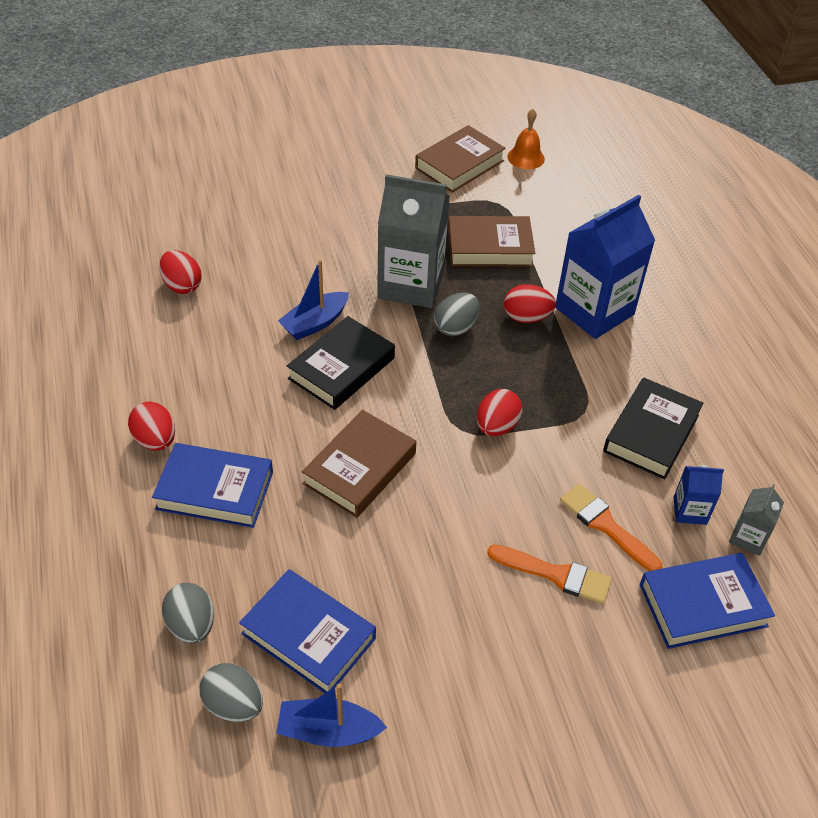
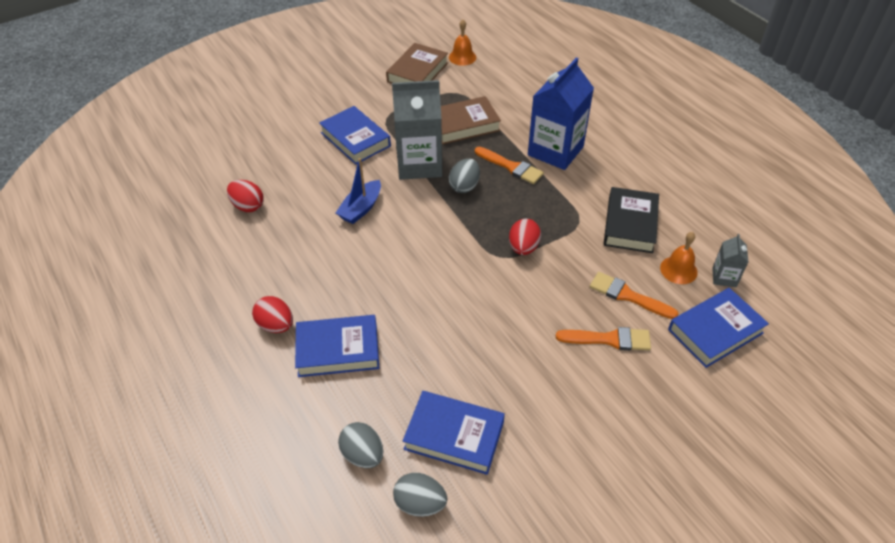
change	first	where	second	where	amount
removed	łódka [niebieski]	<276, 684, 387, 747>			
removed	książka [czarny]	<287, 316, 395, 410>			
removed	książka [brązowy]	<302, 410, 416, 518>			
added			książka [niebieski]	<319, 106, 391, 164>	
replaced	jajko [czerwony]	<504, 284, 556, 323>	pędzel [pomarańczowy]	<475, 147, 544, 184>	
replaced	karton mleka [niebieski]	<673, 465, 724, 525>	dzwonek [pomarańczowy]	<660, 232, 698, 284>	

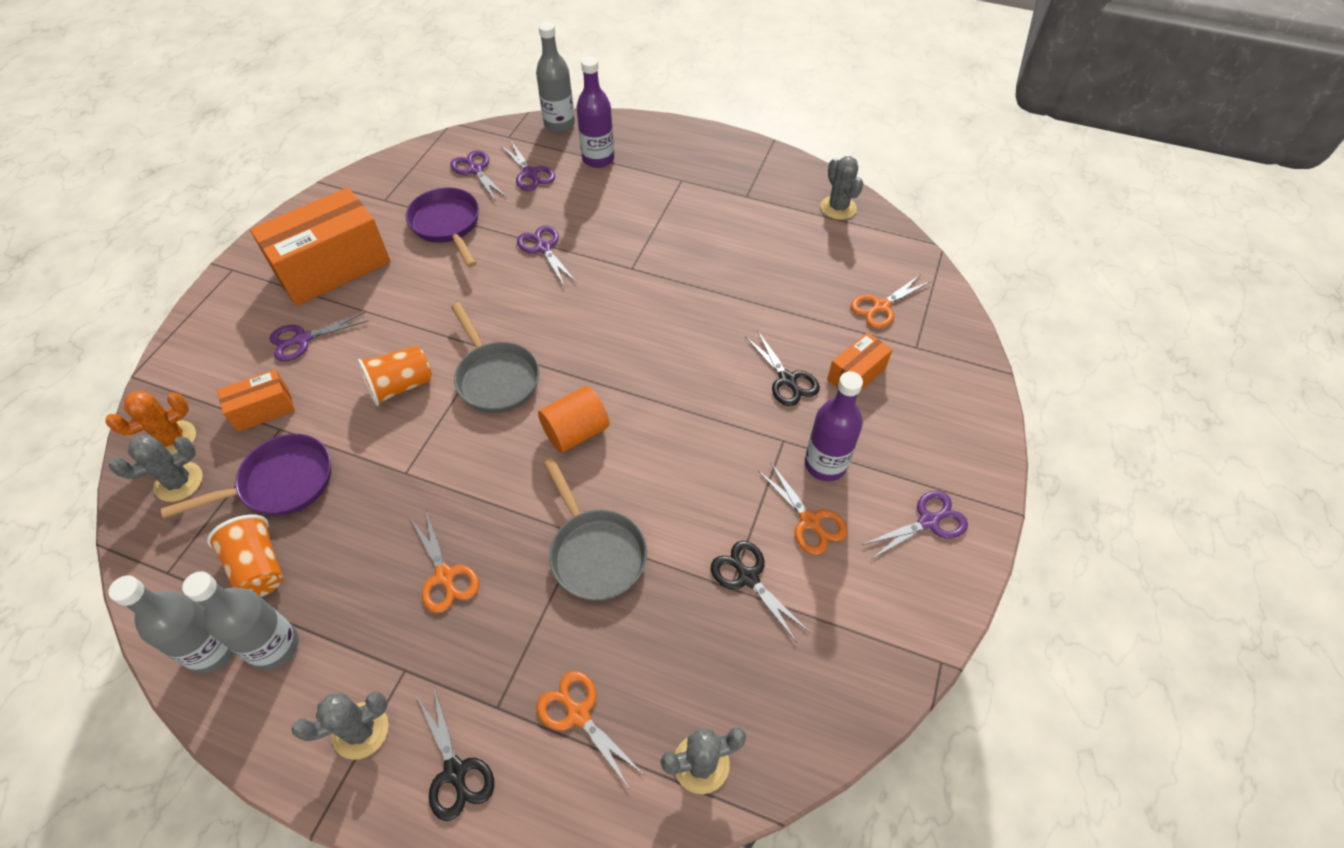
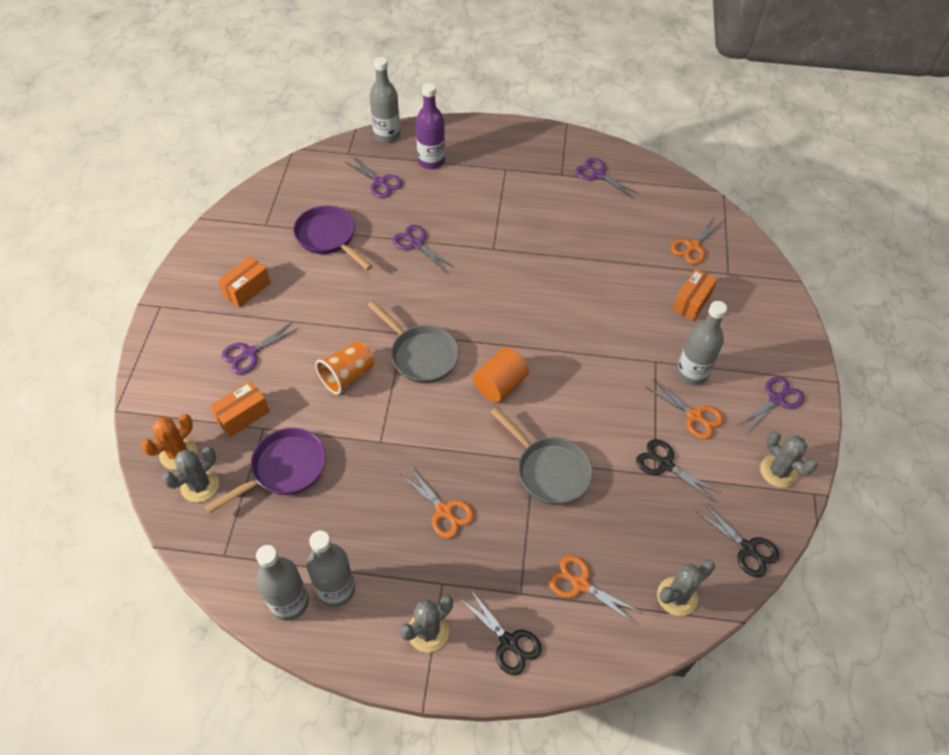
change	first	where	second	where	amount
removed	szklanka [pomarańczowy]	<207, 515, 283, 597>			
moved	nożyczki [fioletowy]	<450, 150, 507, 202>		<575, 158, 639, 198>	
moved	nożyczki [czarny]	<745, 330, 820, 406>		<694, 502, 779, 578>	
moved	kaktus [szary]	<820, 156, 863, 220>		<760, 431, 818, 488>	
recoloured	butelka [fioletowy]	<805, 371, 863, 481>	butelka [szary]	<676, 301, 727, 385>	
resized	pudełko [pomarańczowy]	<250, 187, 391, 306>		<218, 256, 271, 308>	x0.49

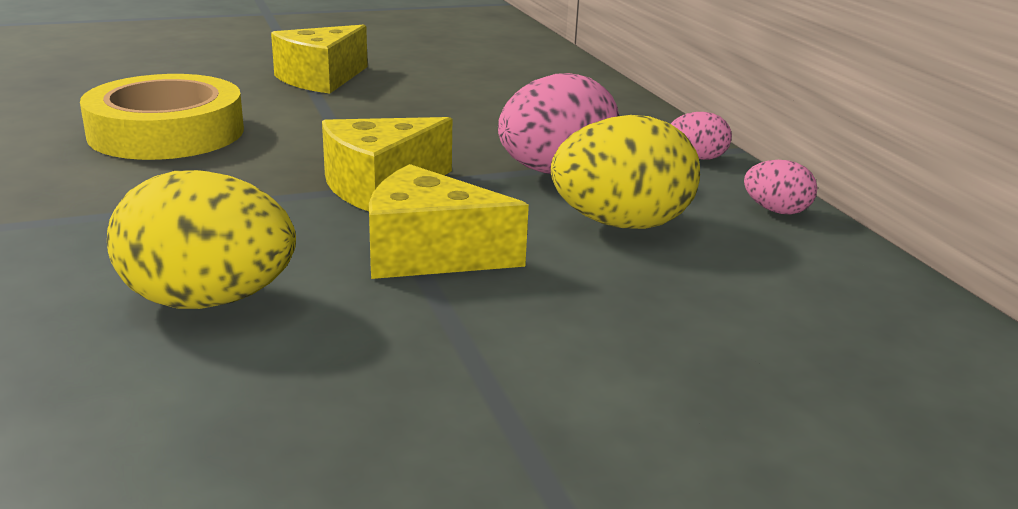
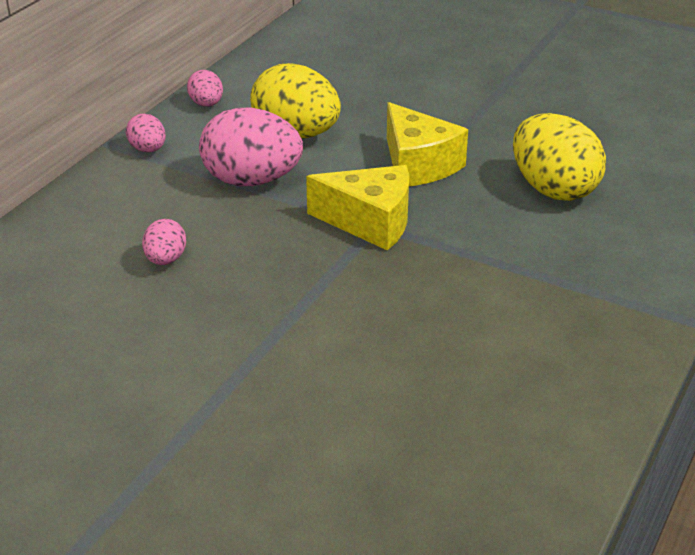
change	first	where	second	where	amount
removed	taśma klejąca [żółty]	<80, 74, 244, 160>			
removed	ser [żółty]	<271, 25, 368, 94>			
added			jajko [różowy]	<142, 219, 186, 265>	

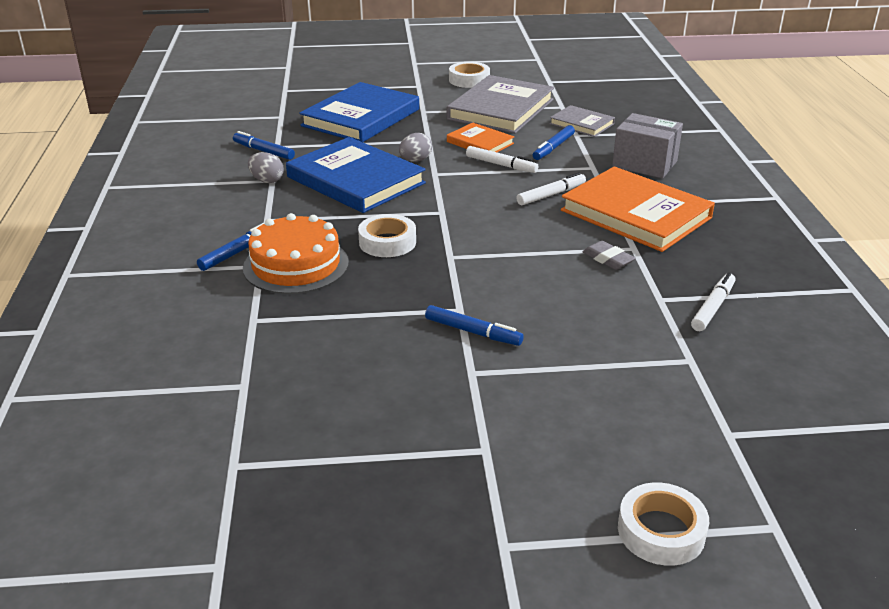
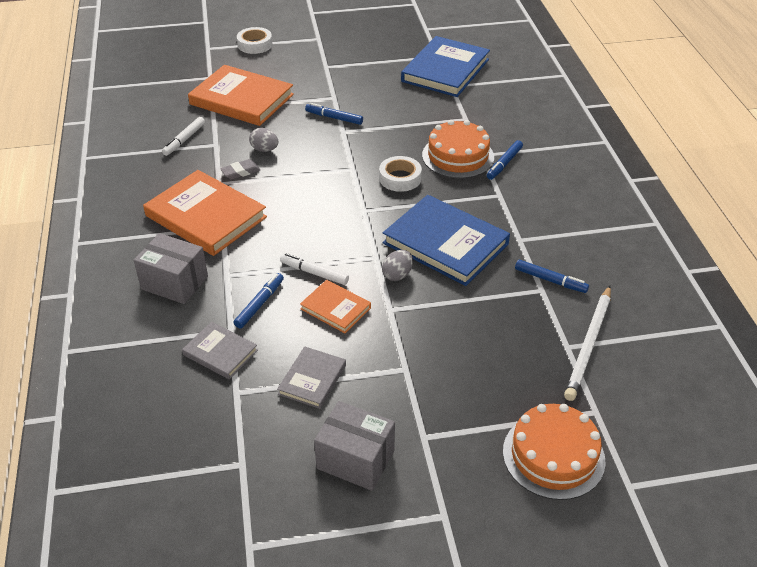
change	first	where	second	where	amount
removed	flamaster [biały]	<516, 172, 586, 205>			
added			książka [pomarańczowy]	<188, 65, 294, 126>	
added			tort [pomarańczowy]	<503, 404, 606, 500>	
added			ołówek [biały]	<564, 286, 611, 401>	
moved	jajko [szary]	<248, 152, 284, 183>		<249, 128, 278, 152>	
moved	książka [niebieski]	<299, 82, 419, 142>		<401, 36, 490, 97>	
replaced	taśma klejąca [biały]	<449, 62, 490, 88>	pudełko [szary]	<314, 401, 395, 491>	
turned	gumka do mazania [szary]	<583, 241, 636, 270>		<220, 159, 260, 180>	75 degrees counterclockwise
resized	książka [szary]	<447, 75, 554, 134>		<277, 346, 346, 409>	x0.52

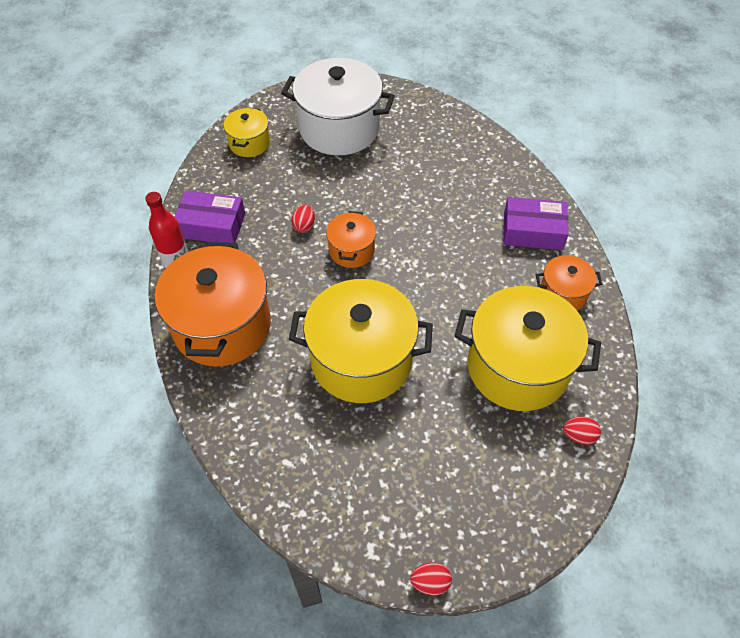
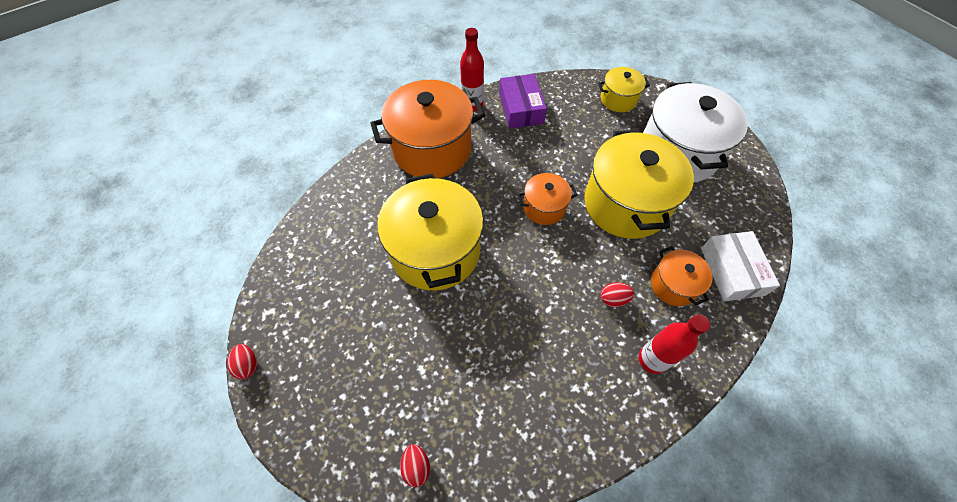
change	first	where	second	where	amount
added			pudełko [biały]	<701, 231, 780, 302>	
moved	jajko [czerwony]	<291, 205, 315, 233>		<601, 282, 634, 307>	
moved	garnek [żółty]	<455, 286, 601, 411>		<585, 130, 694, 239>	
moved	garnek [pomarańczowy]	<536, 255, 602, 310>		<651, 246, 713, 306>	
replaced	pudełko [fioletowy]	<503, 197, 569, 250>	butelka [czerwony]	<638, 314, 710, 374>	

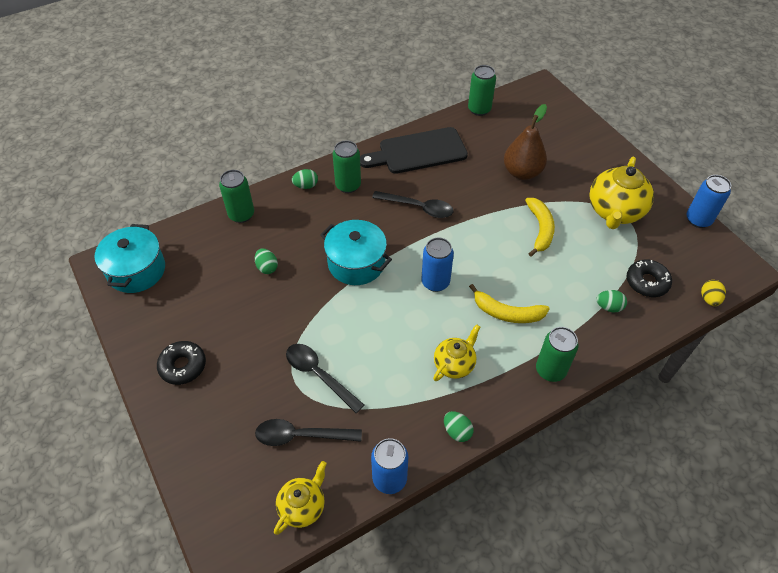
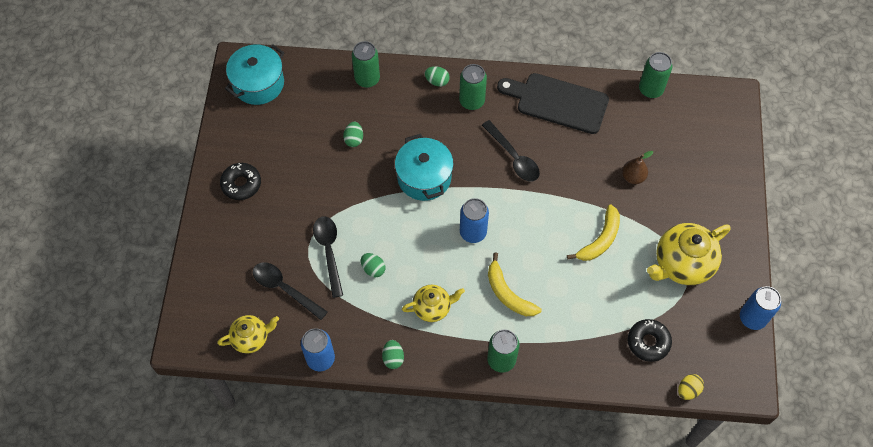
change	first	where	second	where	amount
moved	jajko [zielony]	<596, 290, 627, 312>		<361, 253, 386, 277>	
resized	gruszka [brązowy]	<504, 104, 547, 180>		<622, 151, 653, 184>	x0.58

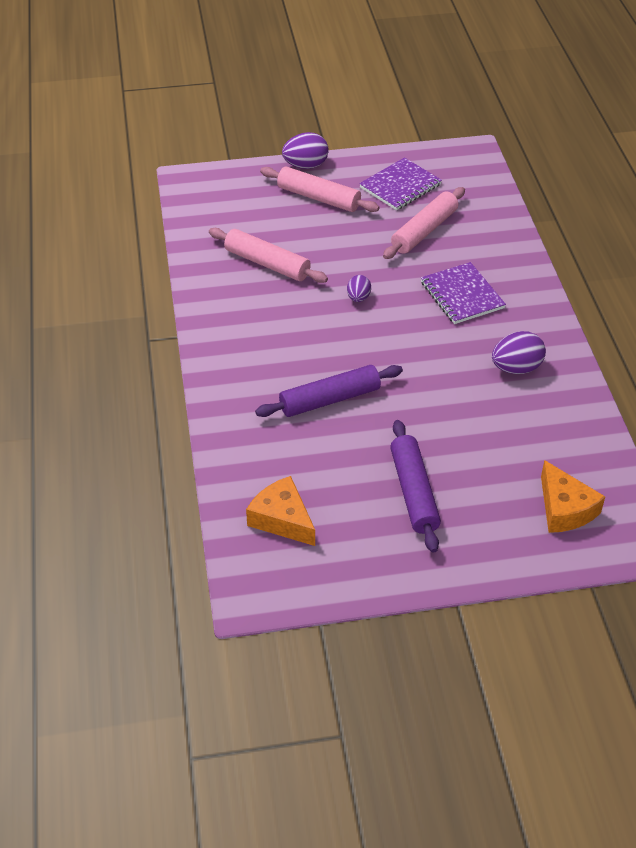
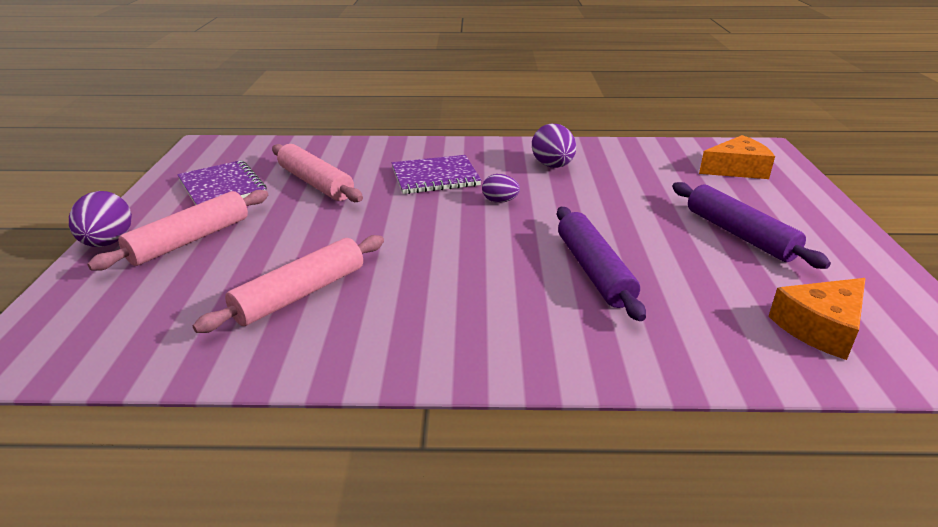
change	first	where	second	where	amount
moved	jajko [fioletowy]	<347, 275, 371, 302>		<482, 174, 520, 203>	
turned	wałek do ciasta [fioletowy]	<390, 420, 441, 553>		<672, 182, 831, 269>	60 degrees clockwise

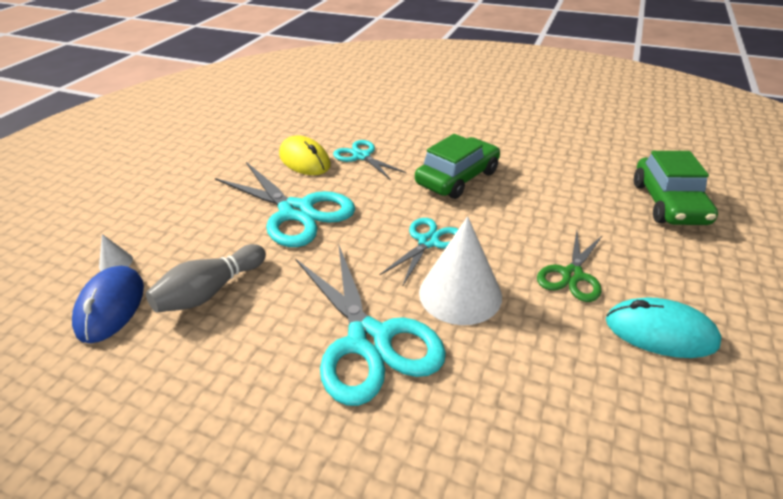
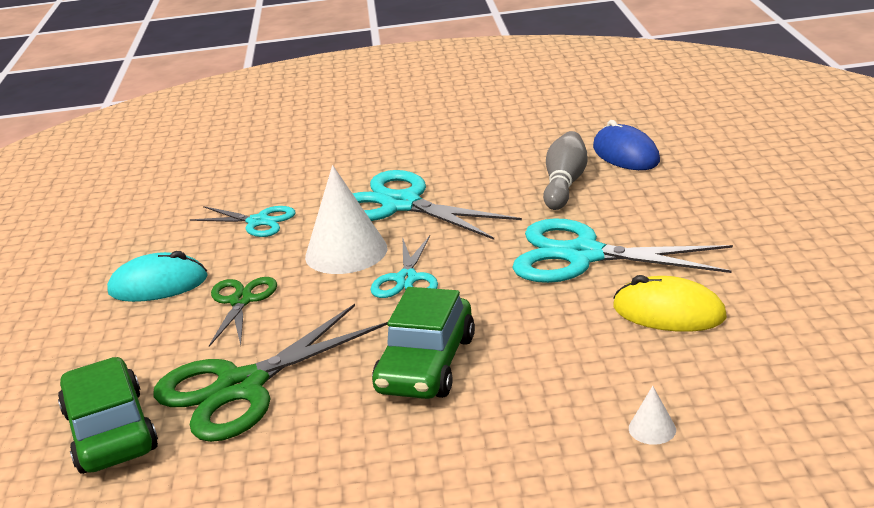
change	first	where	second	where	amount
added			nożyczki [zielony]	<153, 304, 388, 442>	
moved	stożek [biały]	<99, 234, 133, 271>		<629, 386, 676, 445>	
moved	nożyczki [turkusowy]	<333, 140, 406, 180>		<189, 206, 295, 237>	

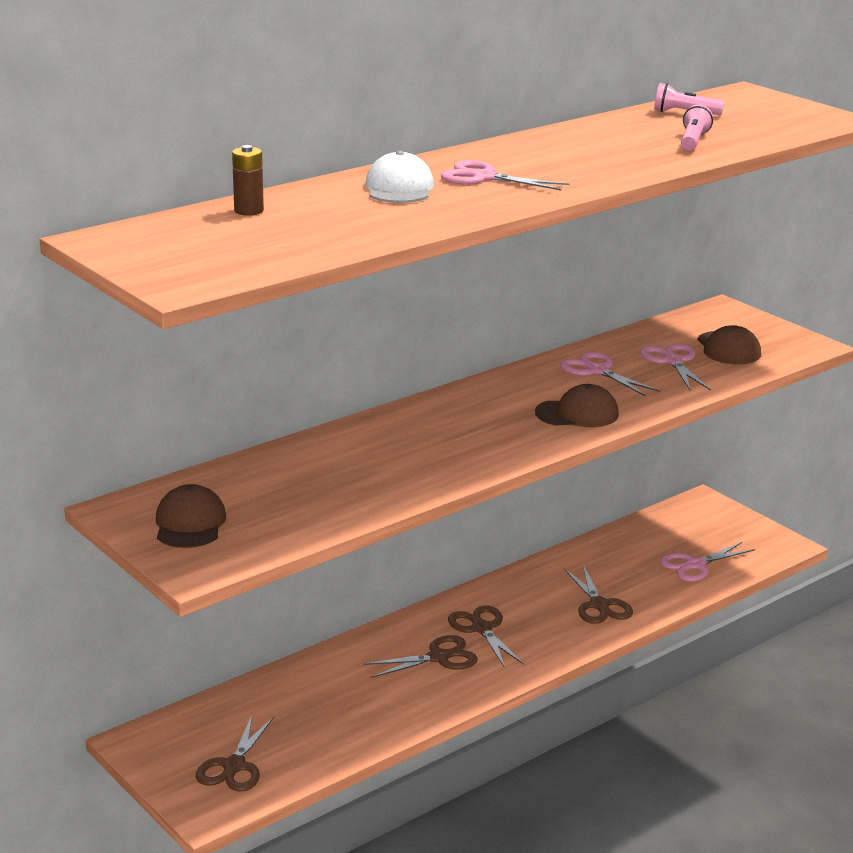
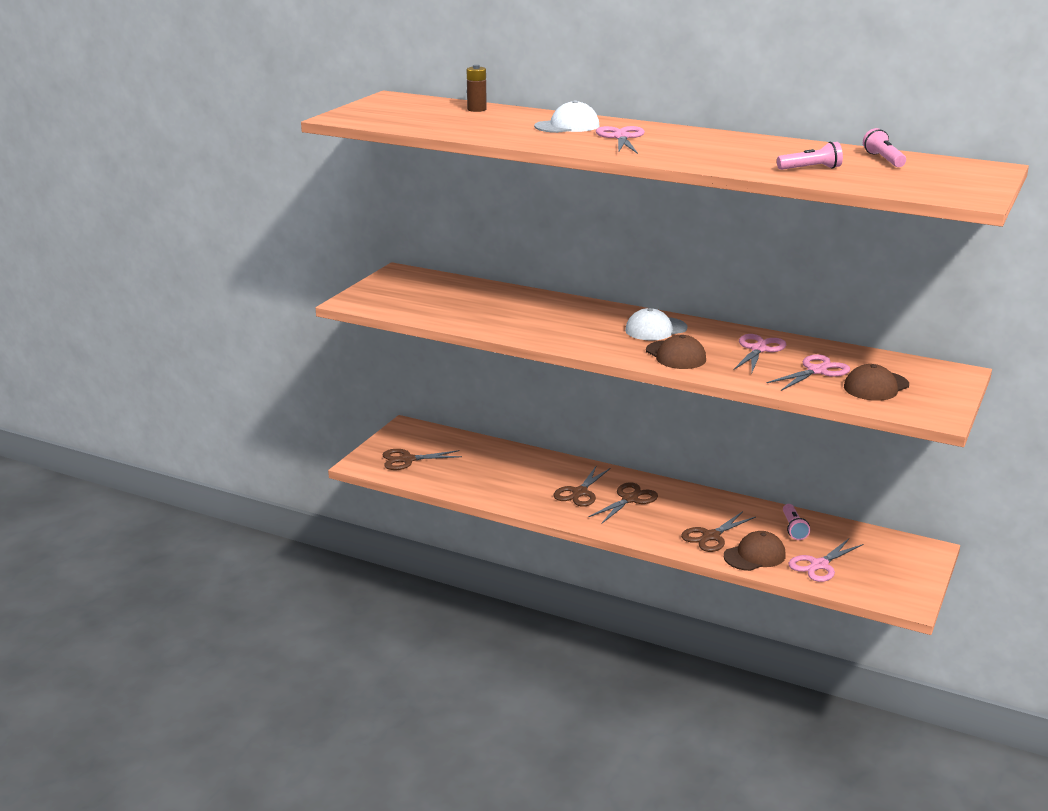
change	first	where	second	where	amount
added			czapka [biały]	<625, 308, 687, 340>	
added			latarka [różowy]	<783, 504, 810, 540>	
moved	czapka [brązowy]	<156, 484, 226, 548>		<724, 531, 786, 571>	
turned	nożyczki [brązowy]	<364, 635, 478, 678>		<553, 466, 610, 507>	75 degrees clockwise
turned	nożyczki [różowy]	<660, 542, 755, 582>		<789, 539, 864, 582>	75 degrees counterclockwise

